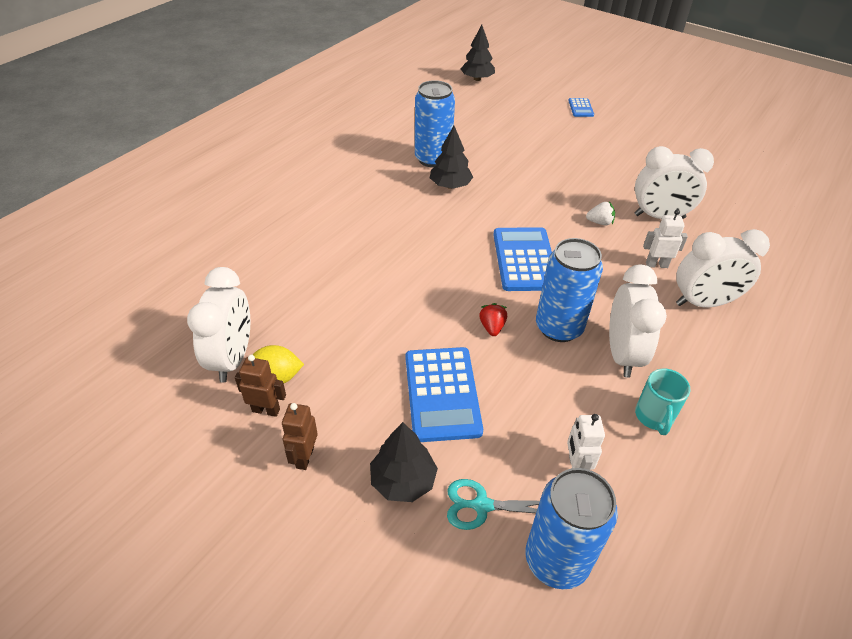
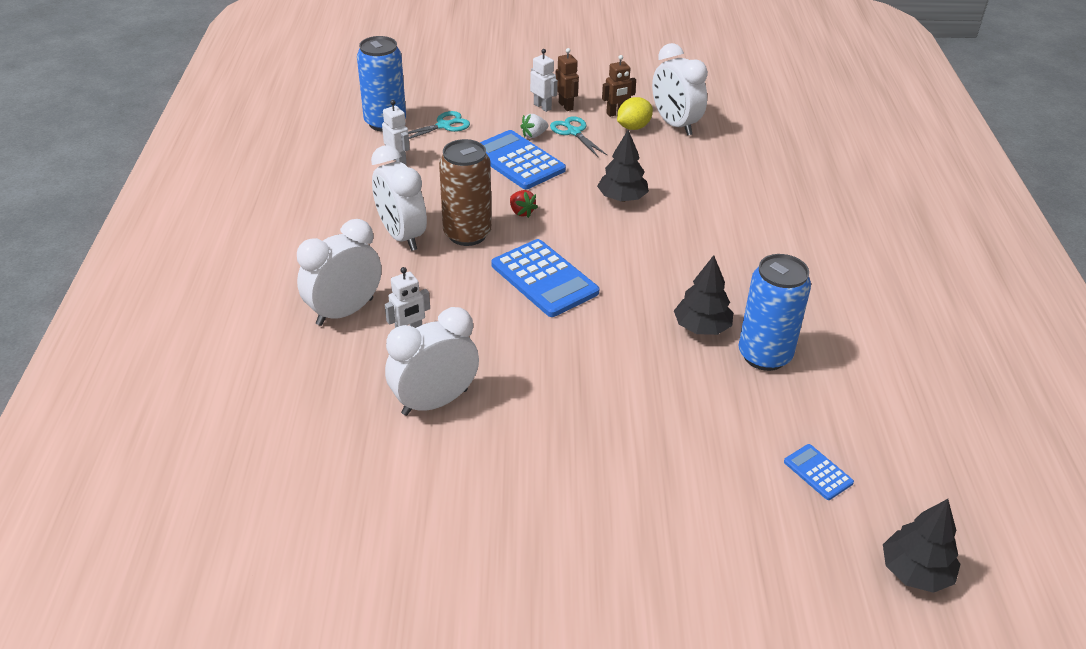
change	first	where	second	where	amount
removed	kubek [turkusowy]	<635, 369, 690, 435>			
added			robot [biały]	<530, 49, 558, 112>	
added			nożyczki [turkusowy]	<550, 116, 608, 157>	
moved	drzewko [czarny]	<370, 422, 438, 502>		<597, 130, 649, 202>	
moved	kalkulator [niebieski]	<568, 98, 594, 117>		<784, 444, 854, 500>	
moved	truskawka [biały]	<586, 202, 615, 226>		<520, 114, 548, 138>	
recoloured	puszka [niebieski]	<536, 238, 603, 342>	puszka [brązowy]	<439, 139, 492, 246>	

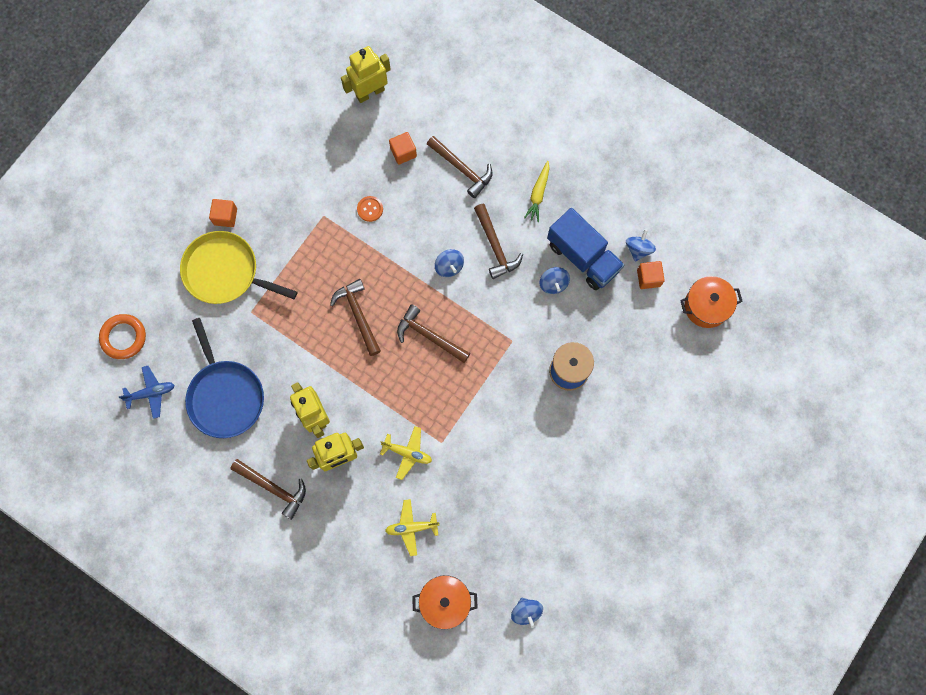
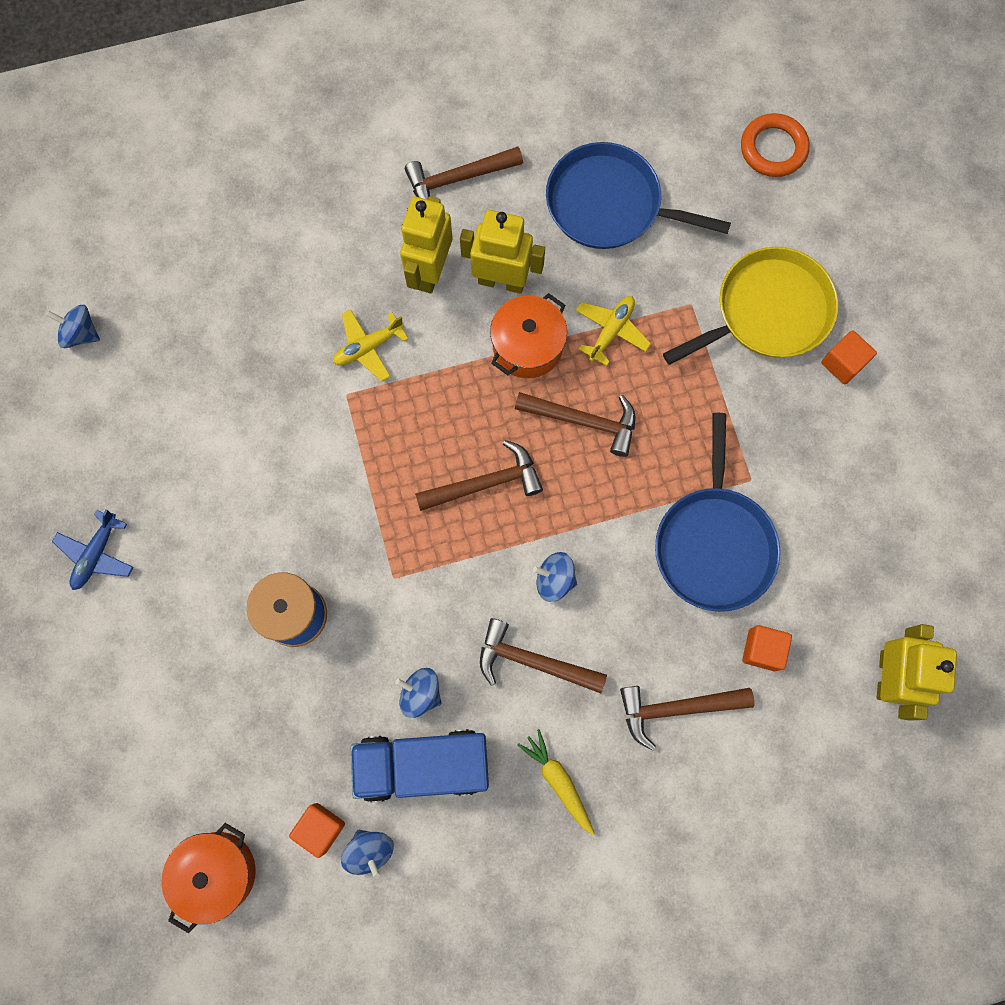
change	first	where	second	where	amount
moved	samolot [niebieski]	<119, 366, 175, 419>		<52, 510, 133, 590>	
moved	samolot [żółty]	<385, 499, 439, 556>		<575, 296, 651, 366>	
moved	garnek [pomarańczowy]	<412, 575, 478, 629>		<490, 293, 567, 378>	
replaced	guzik [pomarańczowy]	<357, 196, 383, 222>	patelnia [niebieski]	<655, 413, 781, 612>	

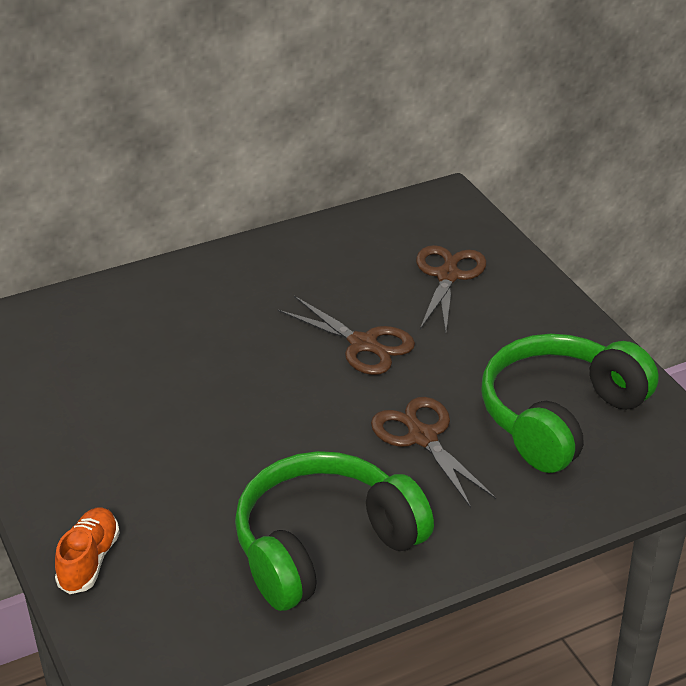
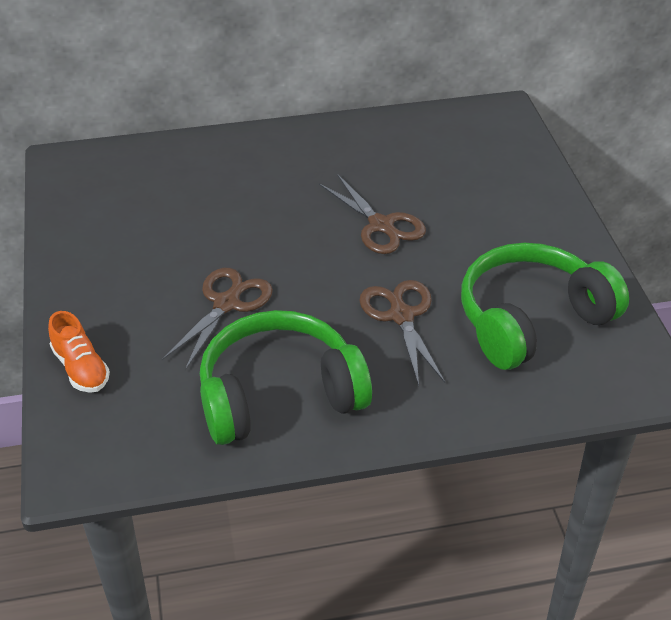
change	first	where	second	where	amount
moved	nożyczki [brązowy]	<416, 245, 487, 332>		<162, 268, 273, 370>	
turned	but [pomarańczowy]	<55, 507, 120, 594>		<48, 311, 110, 393>	120 degrees clockwise

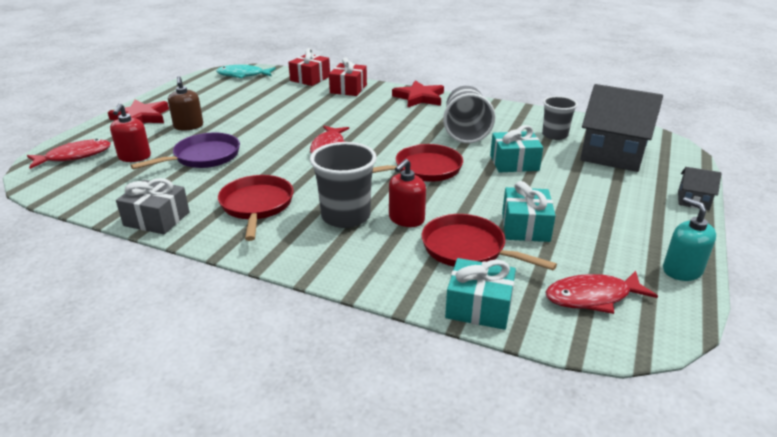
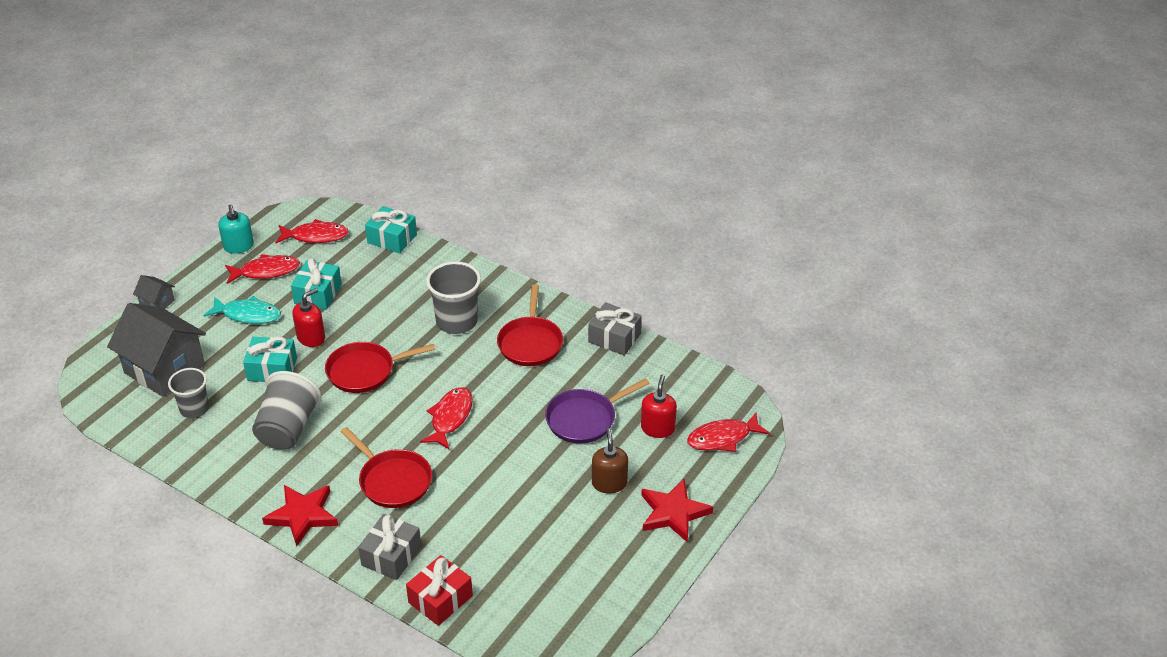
change	first	where	second	where	amount
added			ryba [czerwony]	<225, 254, 300, 284>	
moved	ryba [turkusowy]	<216, 65, 276, 78>		<203, 296, 281, 324>	
moved	dozownik mydła [czerwony]	<389, 159, 426, 227>		<292, 288, 325, 347>	
moved	patelnia [czerwony]	<422, 214, 557, 270>		<340, 427, 432, 508>	
recoloured	prezent [czerwony]	<329, 57, 367, 96>	prezent [szary]	<358, 514, 421, 580>	

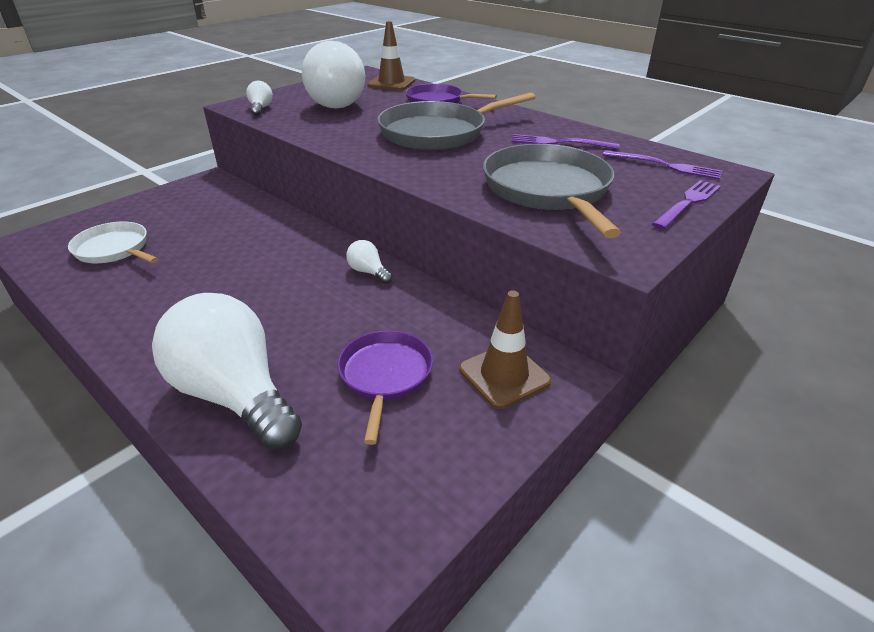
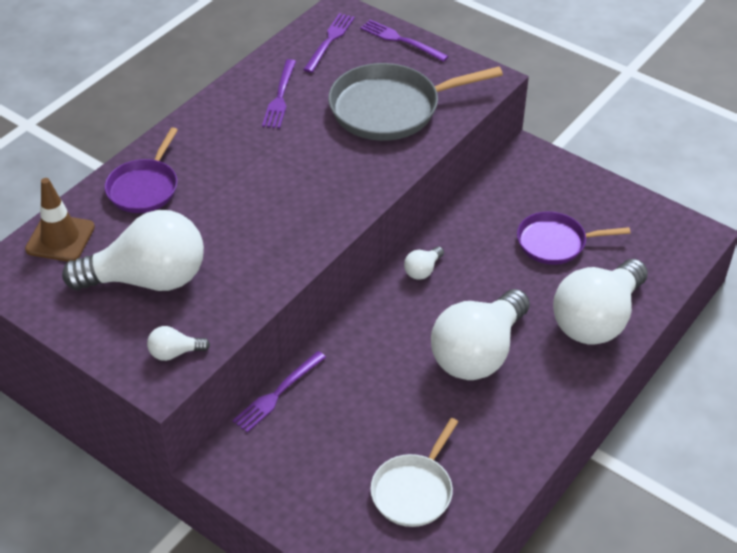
change	first	where	second	where	amount
removed	patelnia [szary]	<377, 92, 536, 150>			
removed	pachołek [brązowy]	<459, 290, 551, 409>			
added			widelec [fioletowy]	<232, 351, 326, 433>	
added			żarówka [biały]	<431, 289, 530, 380>	

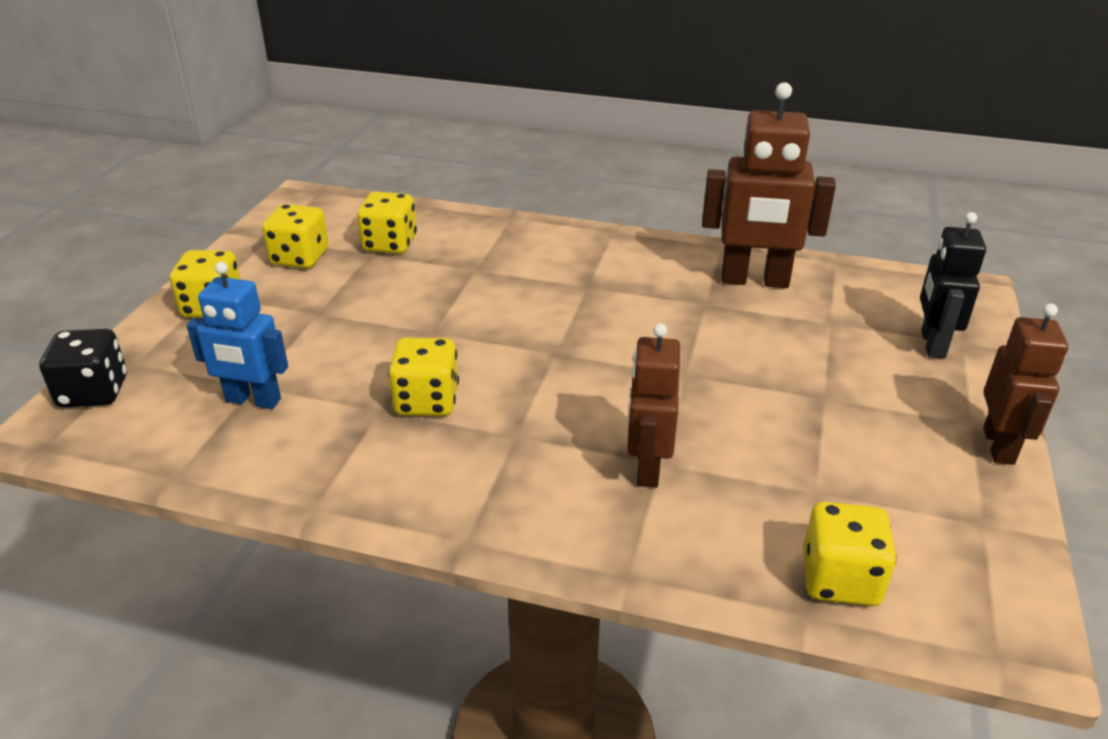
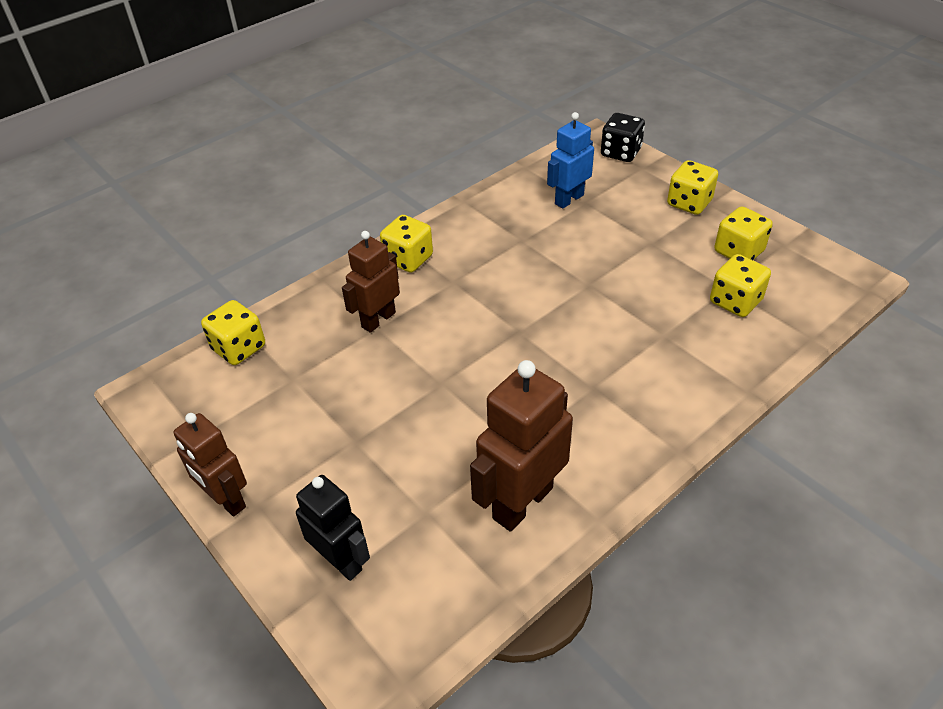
change	first	where	second	where	amount
moved	kostka do gry [żółty]	<388, 338, 459, 416>		<380, 215, 433, 273>	
turned	robot [brązowy]	<627, 323, 680, 488>		<342, 231, 400, 333>	90 degrees counterclockwise

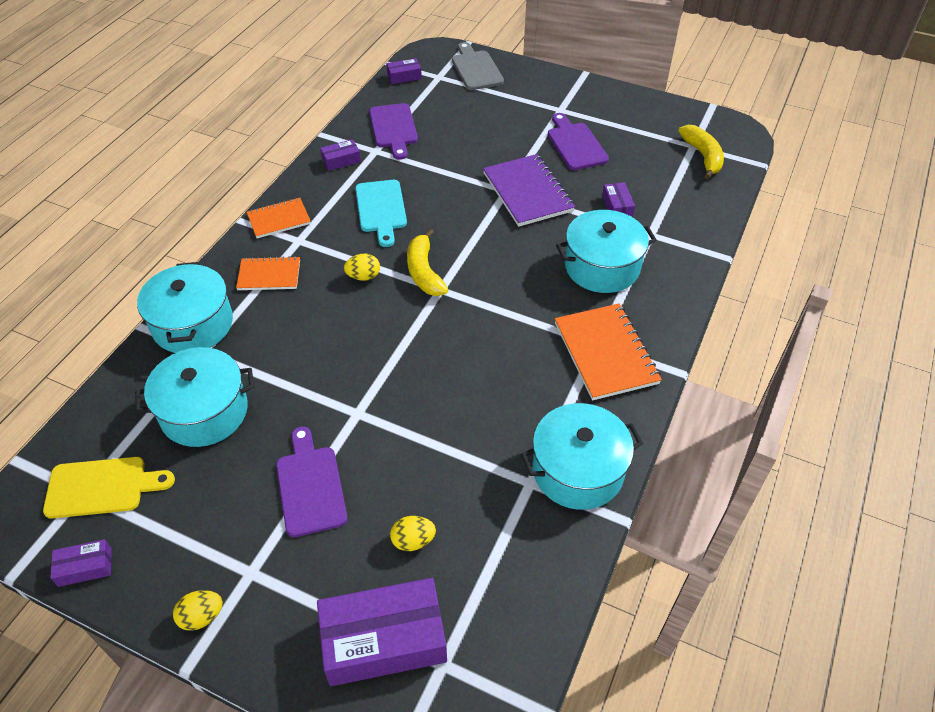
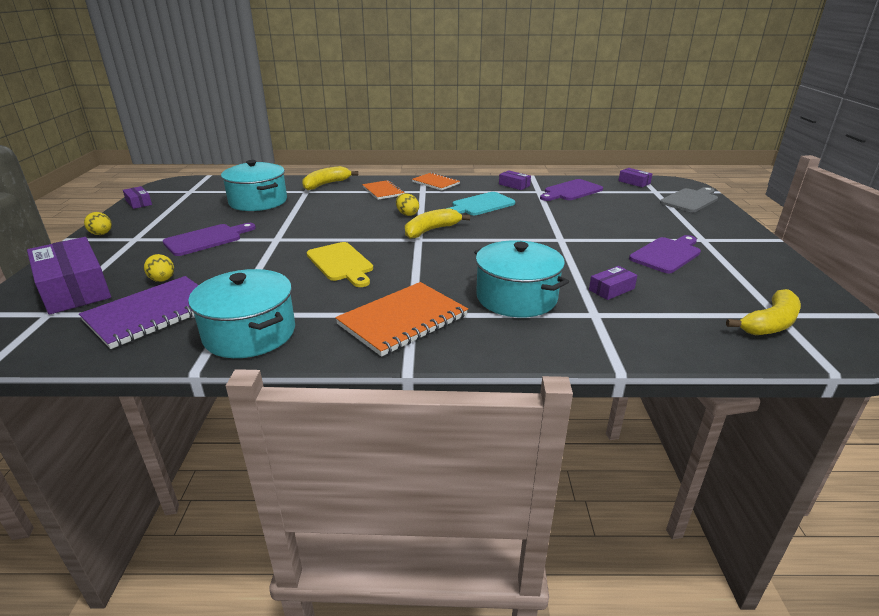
change	first	where	second	where	amount
moved	deska do krojenia [żółty]	<43, 457, 175, 519>		<307, 242, 373, 287>	
moved	zeszyt [fioletowy]	<483, 154, 575, 227>		<79, 276, 198, 349>	
replaced	garnek [turkusowy]	<137, 262, 233, 353>	banan [żółty]	<302, 166, 358, 190>	

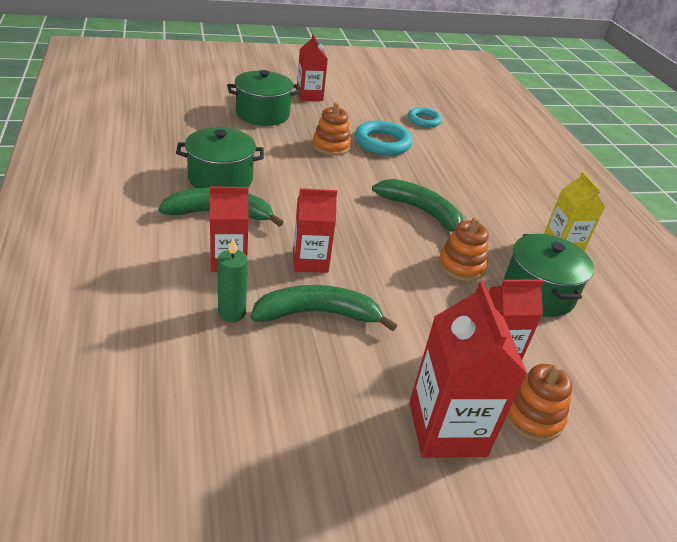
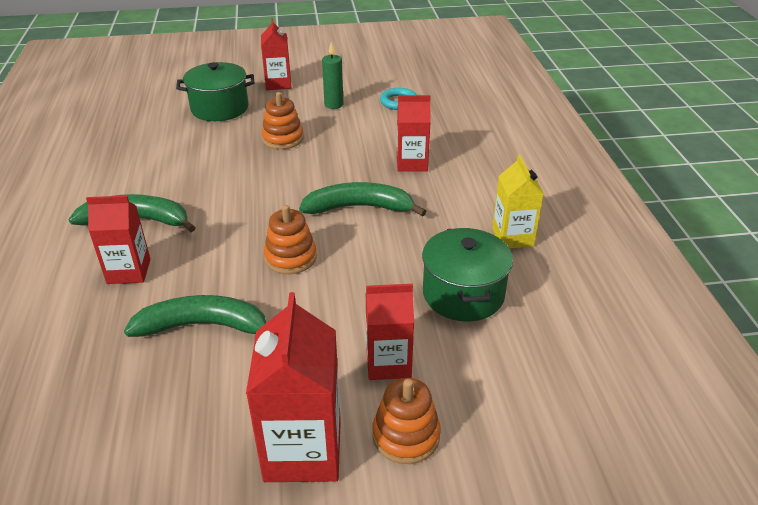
change	first	where	second	where	amount
removed	garnek [zielony]	<176, 127, 264, 189>			
removed	pierścień [turkusowy]	<355, 120, 412, 156>			
moved	świeca [zielony]	<218, 238, 248, 322>		<322, 42, 343, 109>	
moved	karton mleka [czerwony]	<293, 188, 337, 273>		<397, 95, 431, 172>	
moved	zabawka nakładanka [pomarańczowy]	<438, 217, 489, 281>		<264, 205, 317, 274>	
turned	banan [zielony]	<372, 179, 464, 232>		<299, 182, 427, 217>	45 degrees counterclockwise

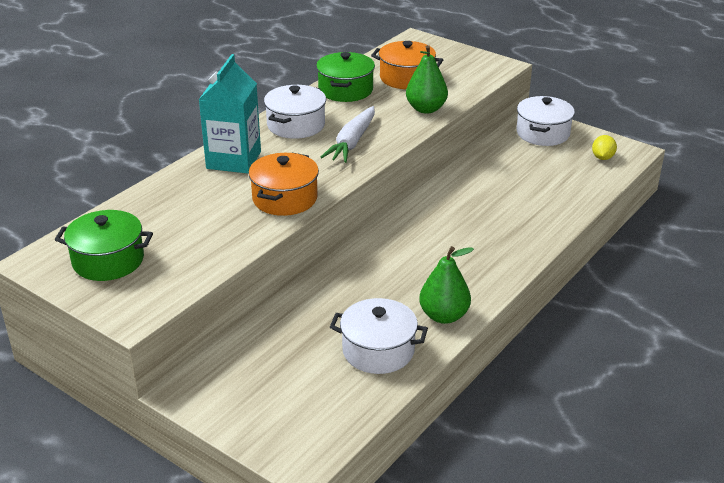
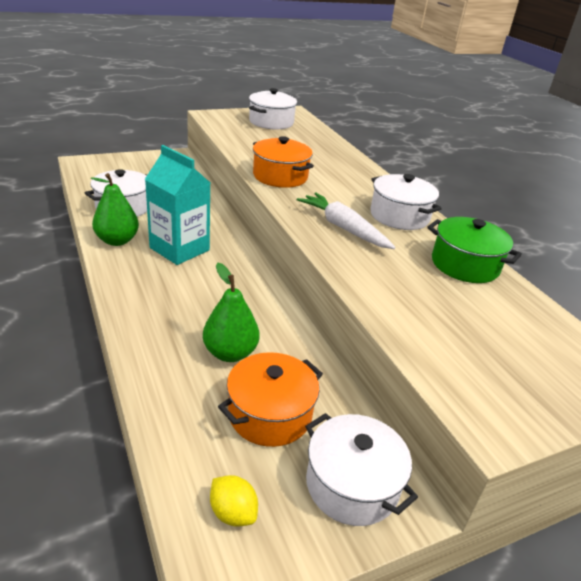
change	first	where	second	where	amount
moved	karton mleka [turkusowy]	<199, 54, 261, 173>		<145, 145, 210, 265>	
moved	garnek [pomarańczowy]	<371, 41, 443, 89>		<218, 352, 323, 447>	
moved	gruszka [zielony]	<406, 45, 448, 114>		<203, 263, 259, 362>	
recoloured	garnek [zielony]	<55, 210, 153, 281>	garnek [biały]	<249, 88, 297, 130>	

